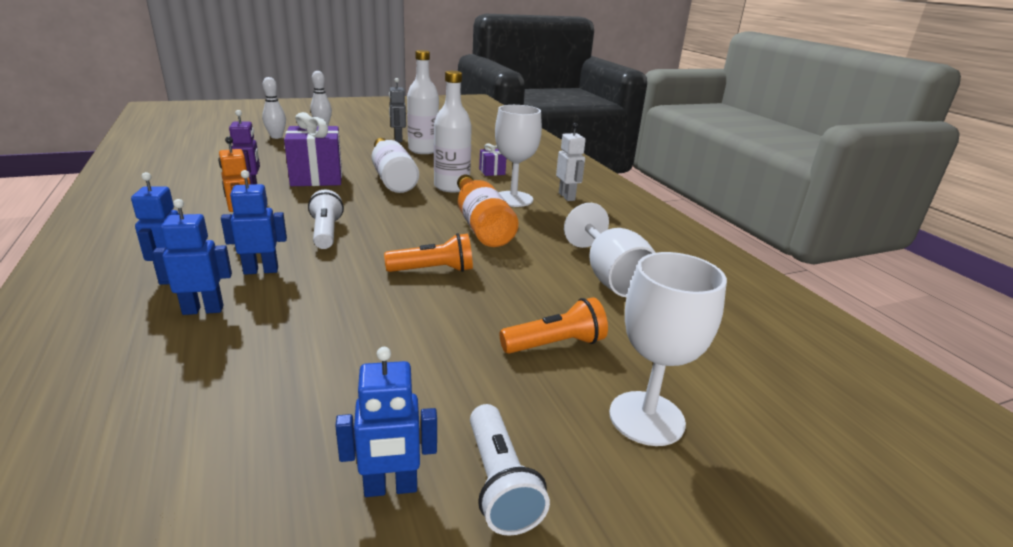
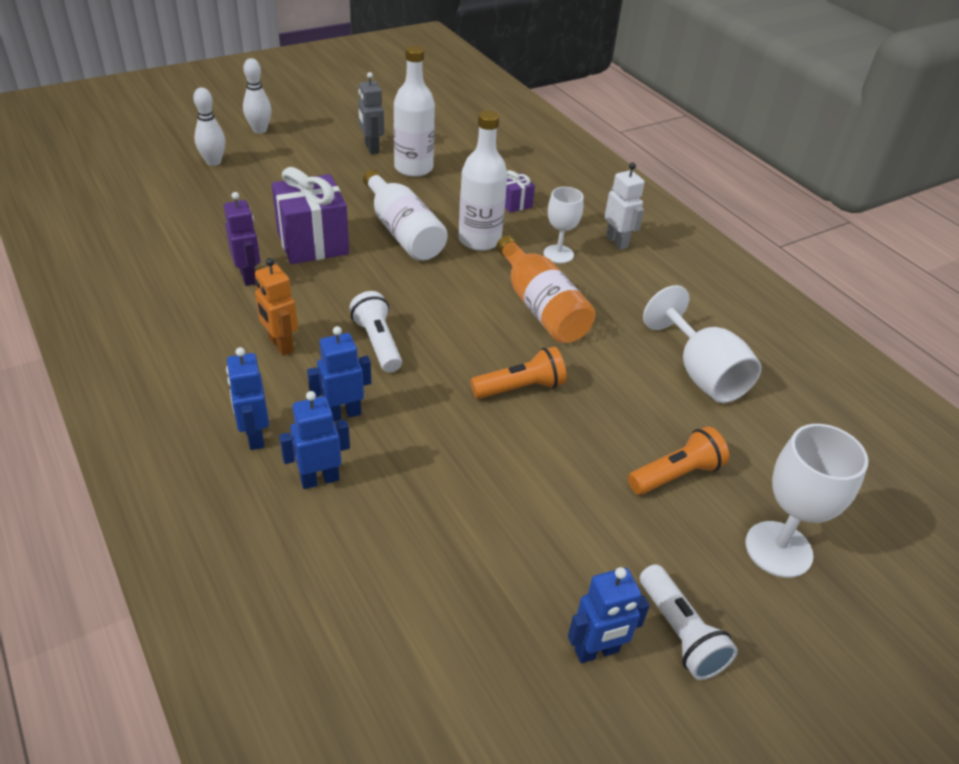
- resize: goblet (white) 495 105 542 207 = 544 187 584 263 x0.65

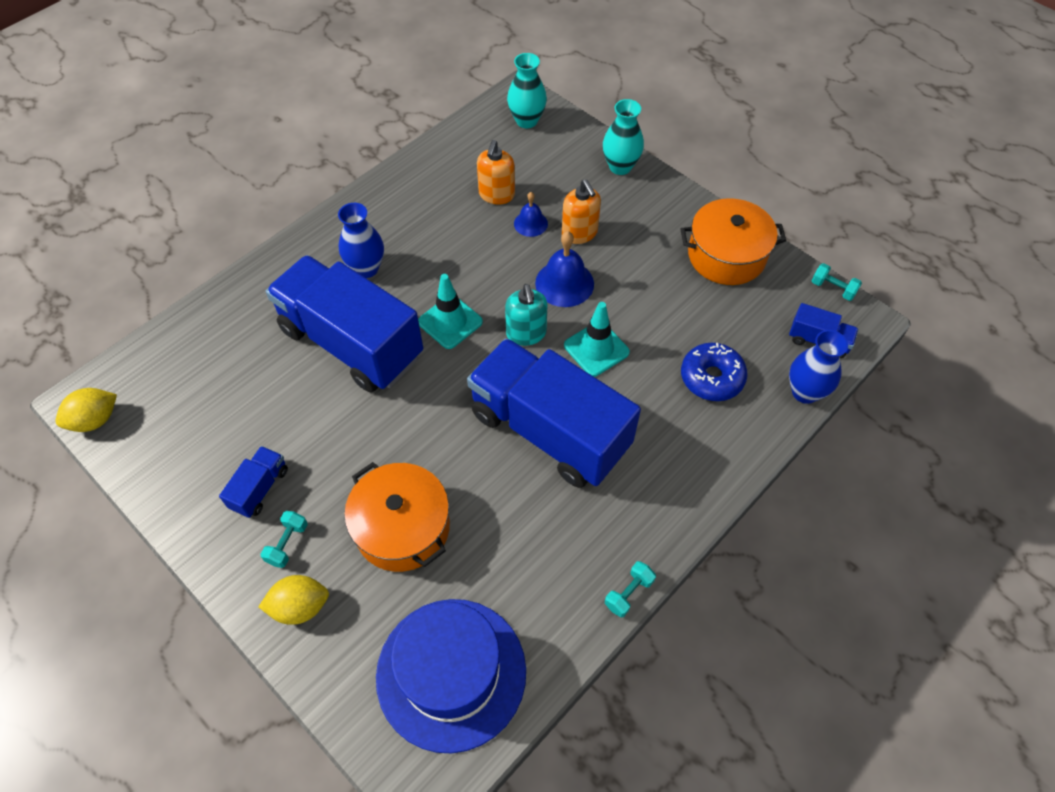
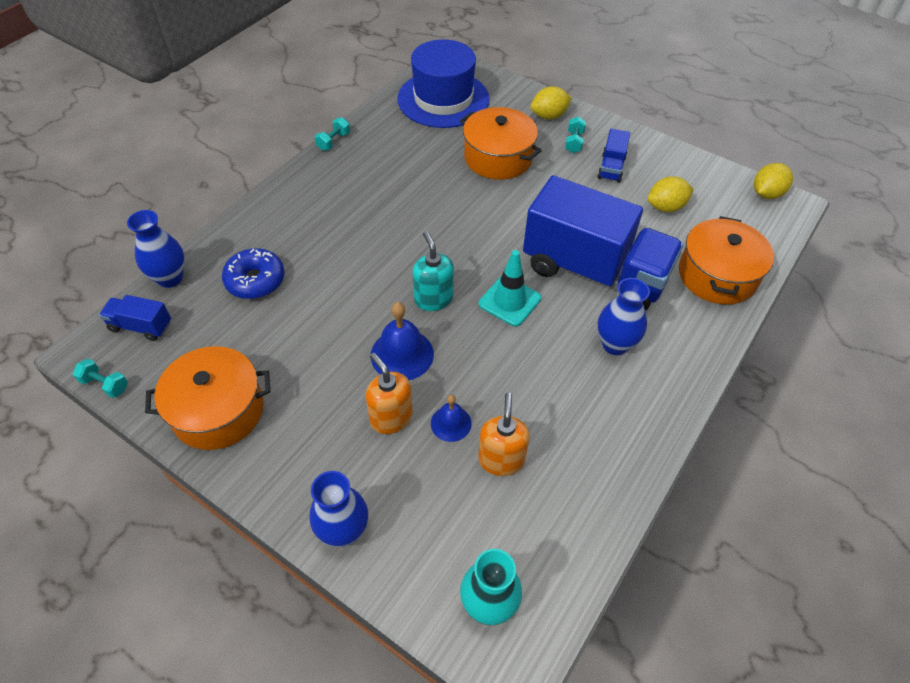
- delete: truck (blue) 467 338 641 488
- delete: traffic cone (turquoise) 564 302 630 377
- insert: lemon (yellow) 648 176 694 212
- insert: pot (orange) 679 216 774 304
- recolor: vase (turquoise) 603 99 644 175 to vase (blue) 309 471 368 547

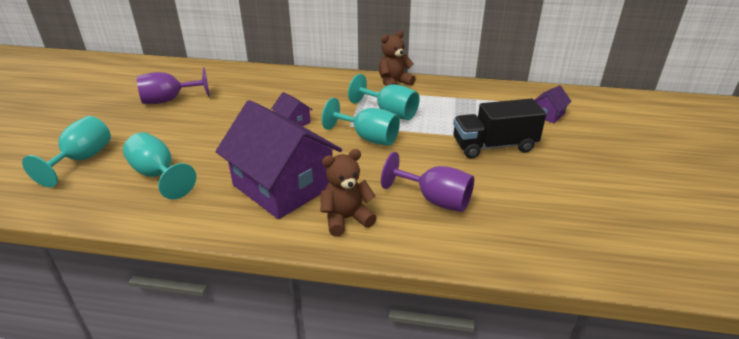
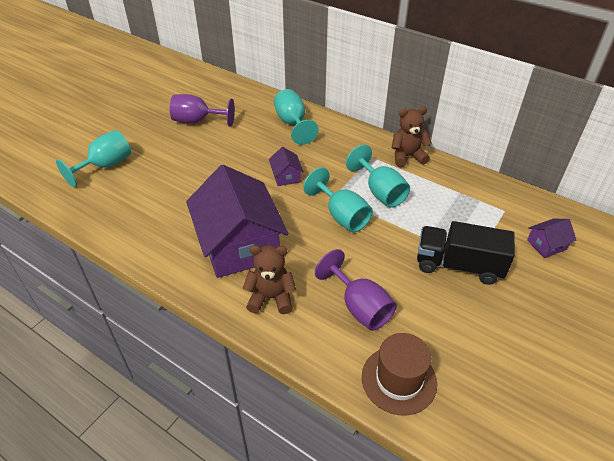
- insert: hat (brown) 362 333 437 415
- move: goblet (turquoise) 123 132 196 199 to 274 89 319 145

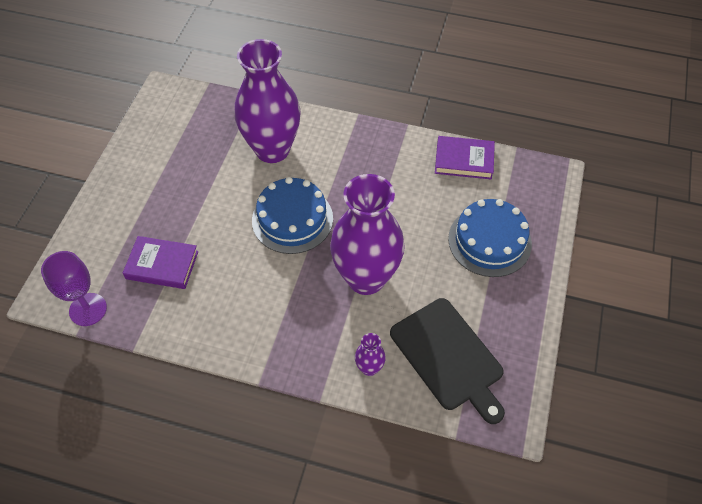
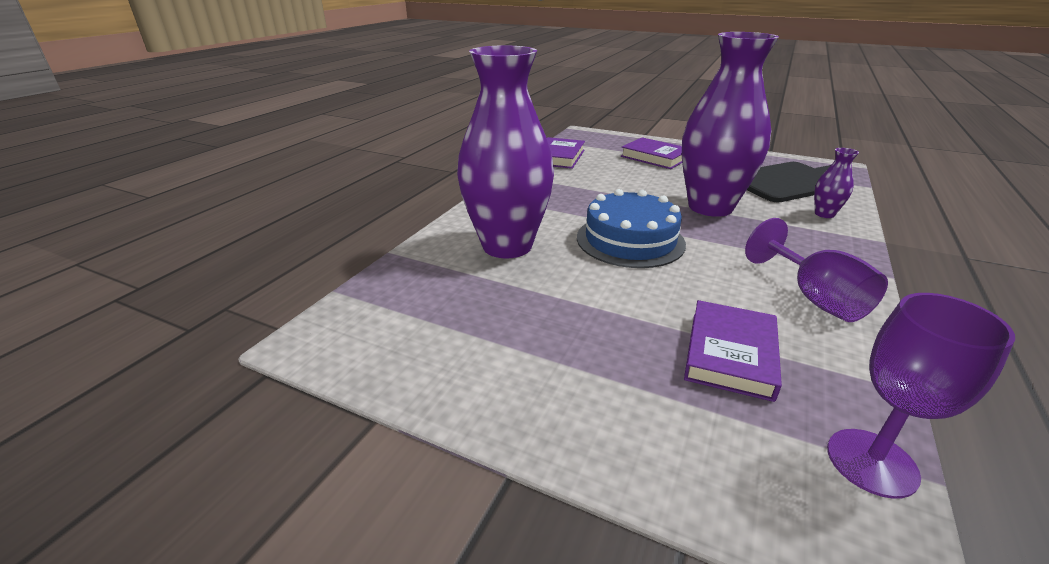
- insert: goblet (purple) 745 218 888 322
- replace: cake (blue) 448 199 532 277 to book (purple) 621 137 682 169

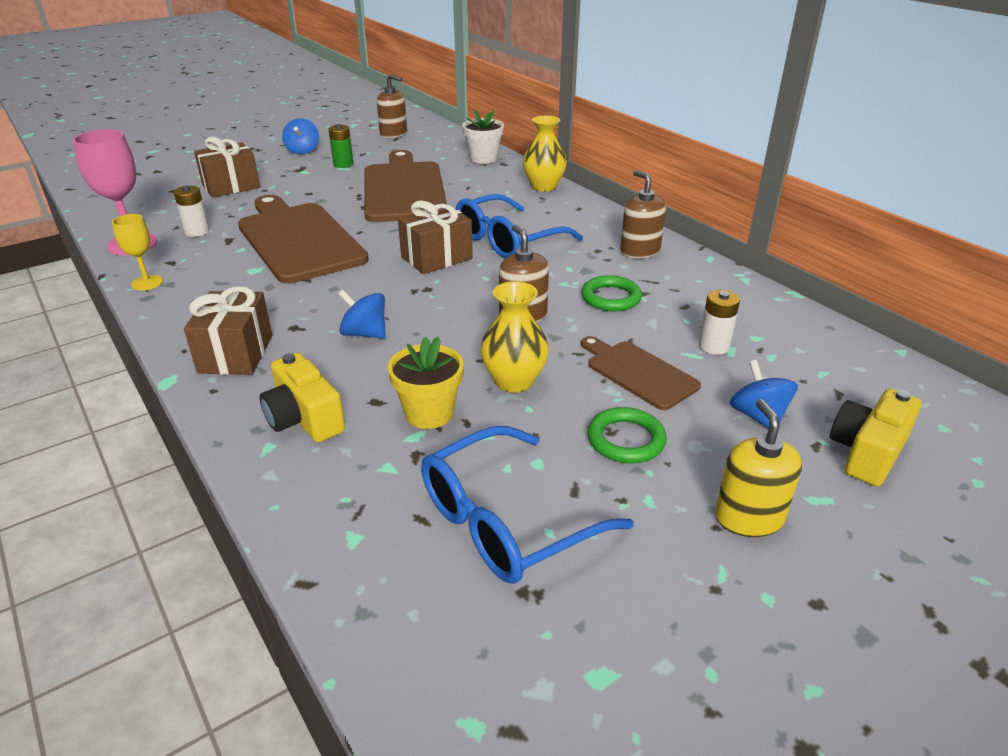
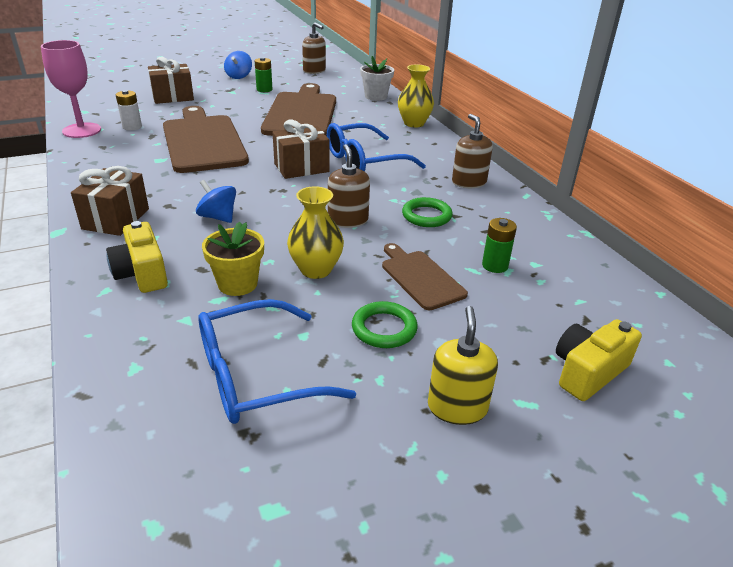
- delete: goblet (yellow) 112 214 163 291
- delete: spinning top (blue) 730 360 798 429
- recolor: battery (white) 699 290 740 354 to battery (green) 482 218 517 273

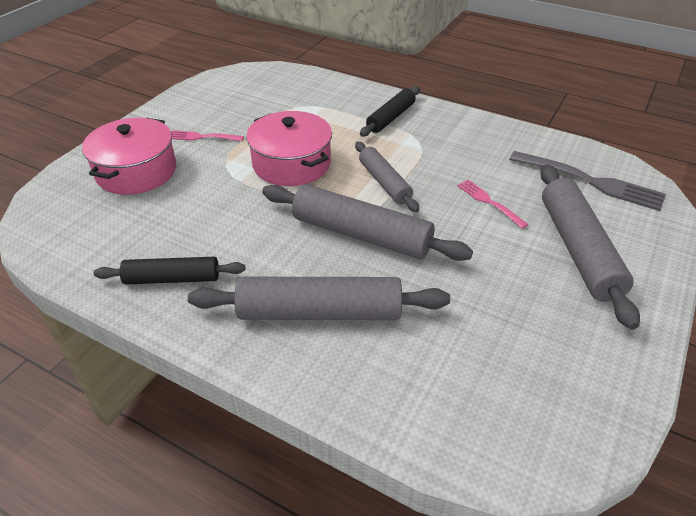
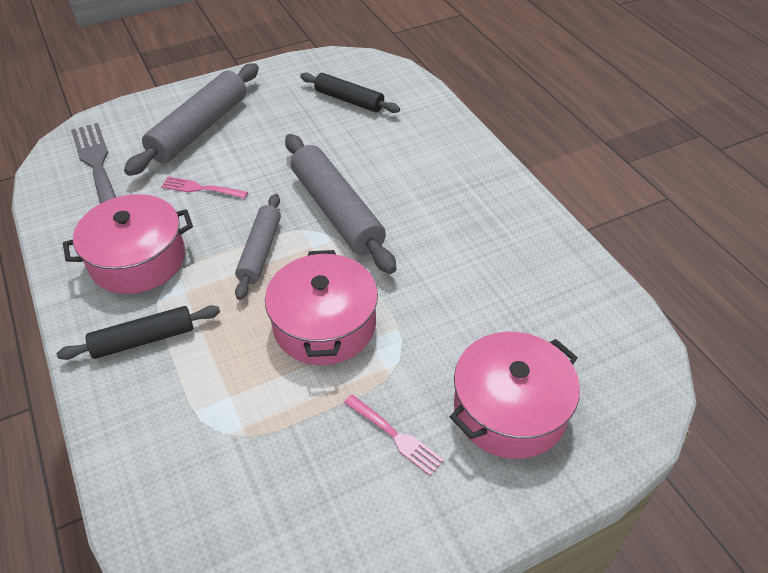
- delete: rolling pin (grey) 188 277 450 320
- insert: pot (pink) 63 194 193 294
- move: rolling pin (black) 93 257 245 284 to 300 73 400 113
- rotate: fork (pink) 457 180 529 229 = 161 177 248 199 105 degrees clockwise

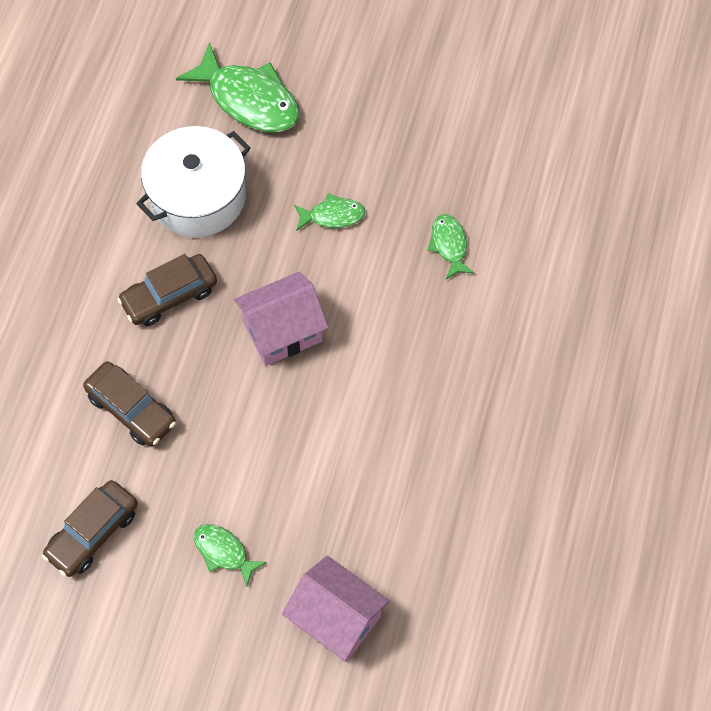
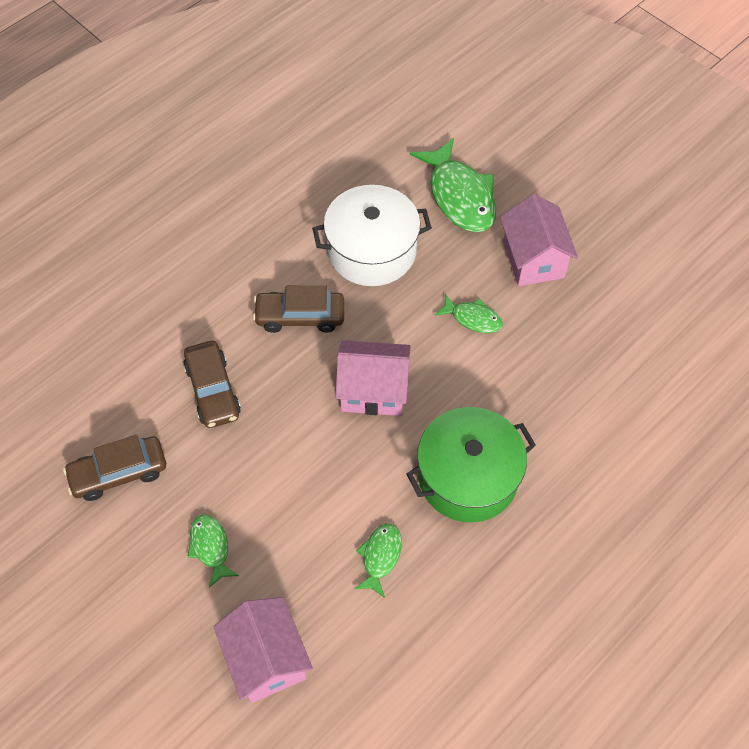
- insert: pot (green) 406 407 536 522
- insert: house (pink) 500 194 578 286
- move: fish (green) 428 214 475 279 to 354 523 402 598

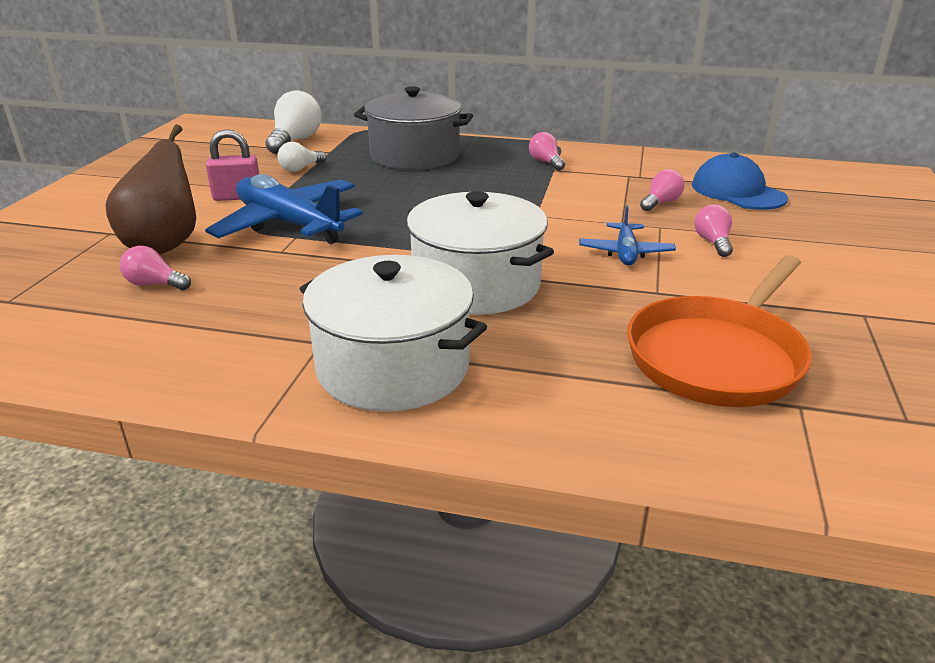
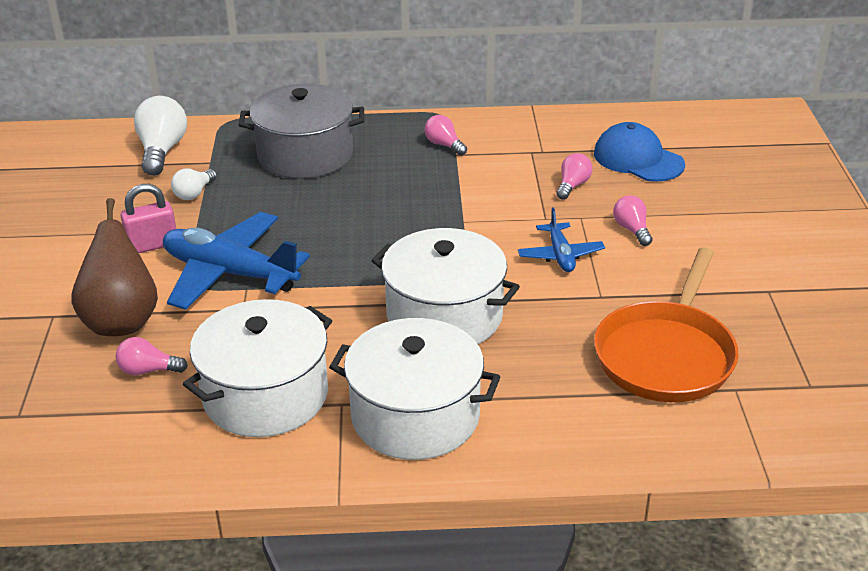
- insert: pot (white) 183 299 332 437

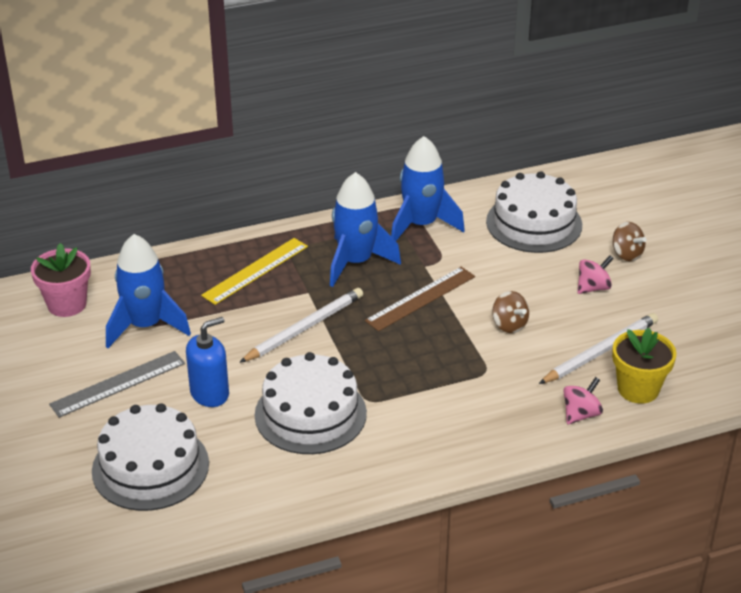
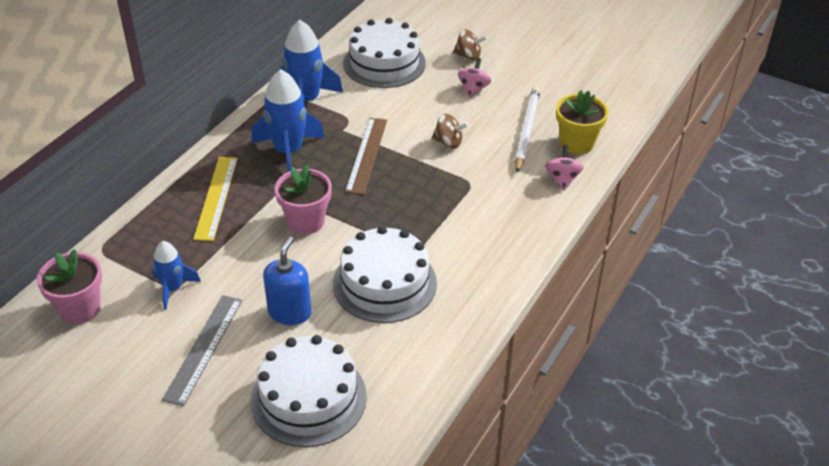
- replace: pencil (white) 239 288 363 363 to flower pot (pink) 275 165 332 234
- resize: rocket (blue) 106 234 191 348 = 152 241 201 310 x0.58

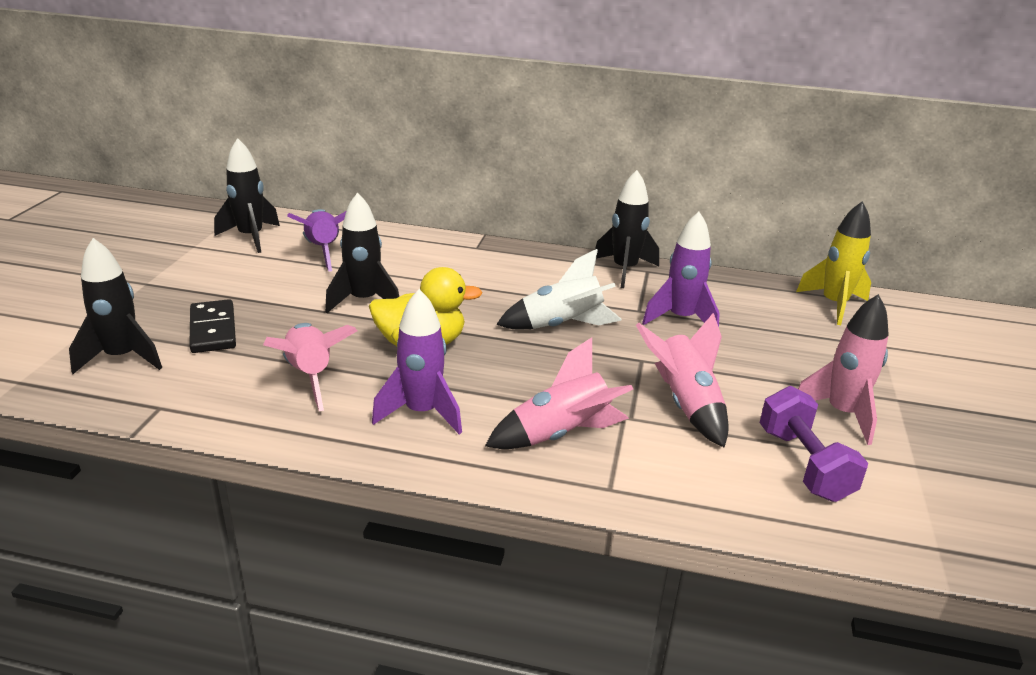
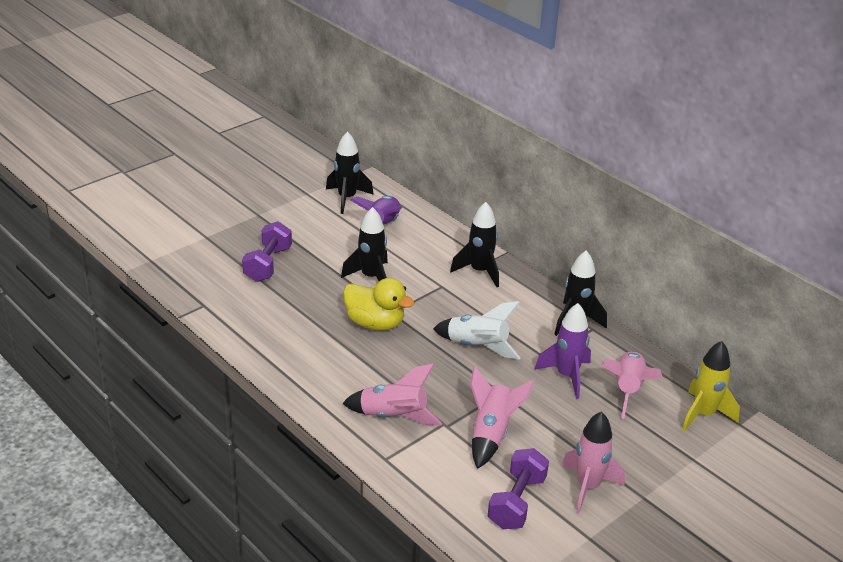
- delete: rocket (purple) 372 289 462 434
- move: rocket (black) 69 238 162 374 to 450 202 499 287
- move: rocket (pink) 263 323 357 411 to 600 351 663 419
- replace: domino (black) 189 299 236 353 to dumbbell (purple) 242 221 292 282

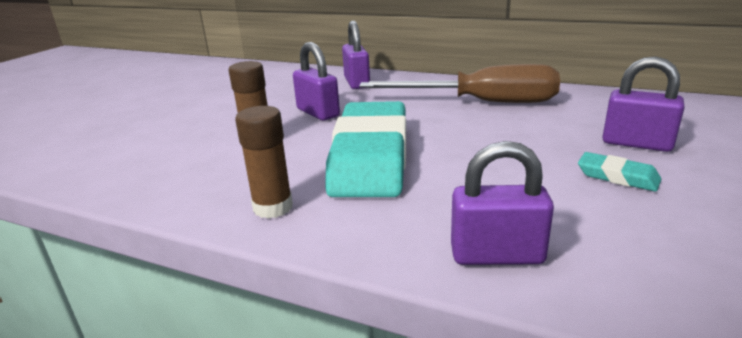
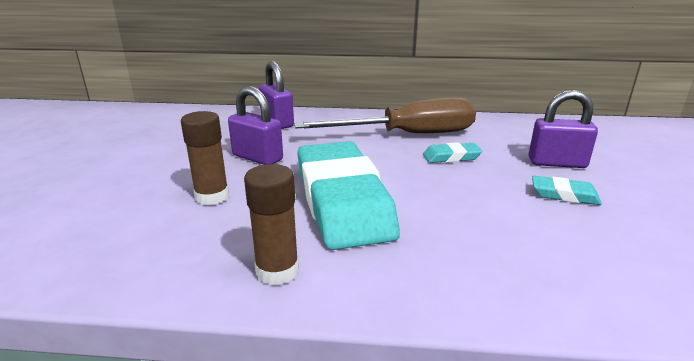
- delete: padlock (purple) 451 141 554 265
- insert: eraser (turquoise) 423 142 482 163

